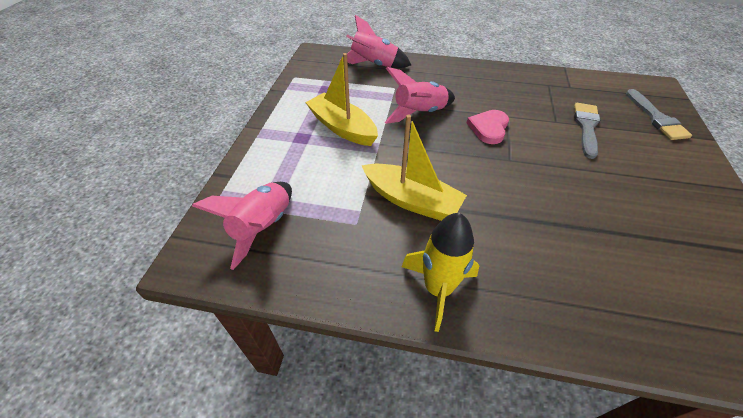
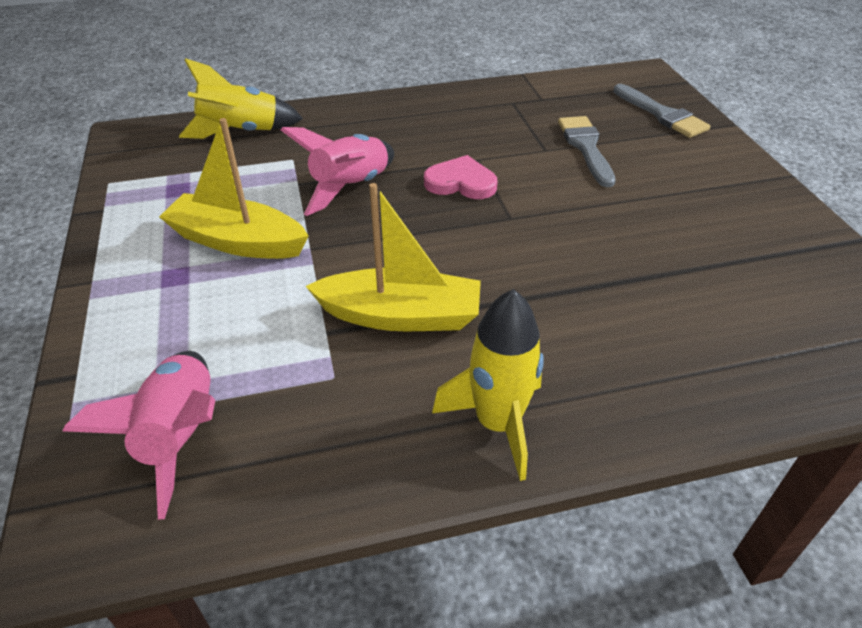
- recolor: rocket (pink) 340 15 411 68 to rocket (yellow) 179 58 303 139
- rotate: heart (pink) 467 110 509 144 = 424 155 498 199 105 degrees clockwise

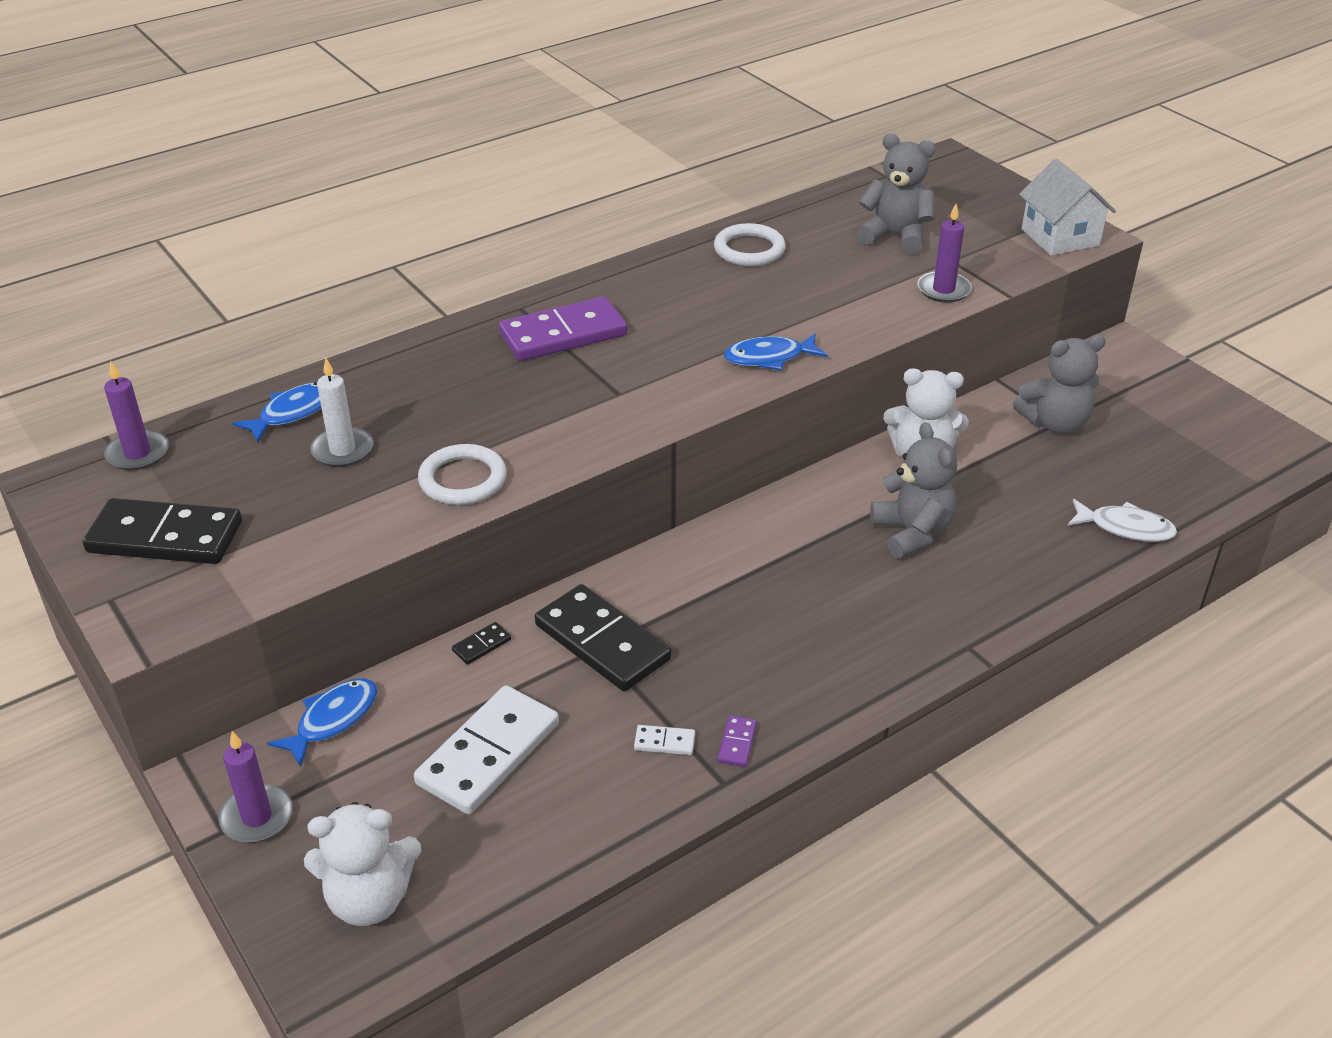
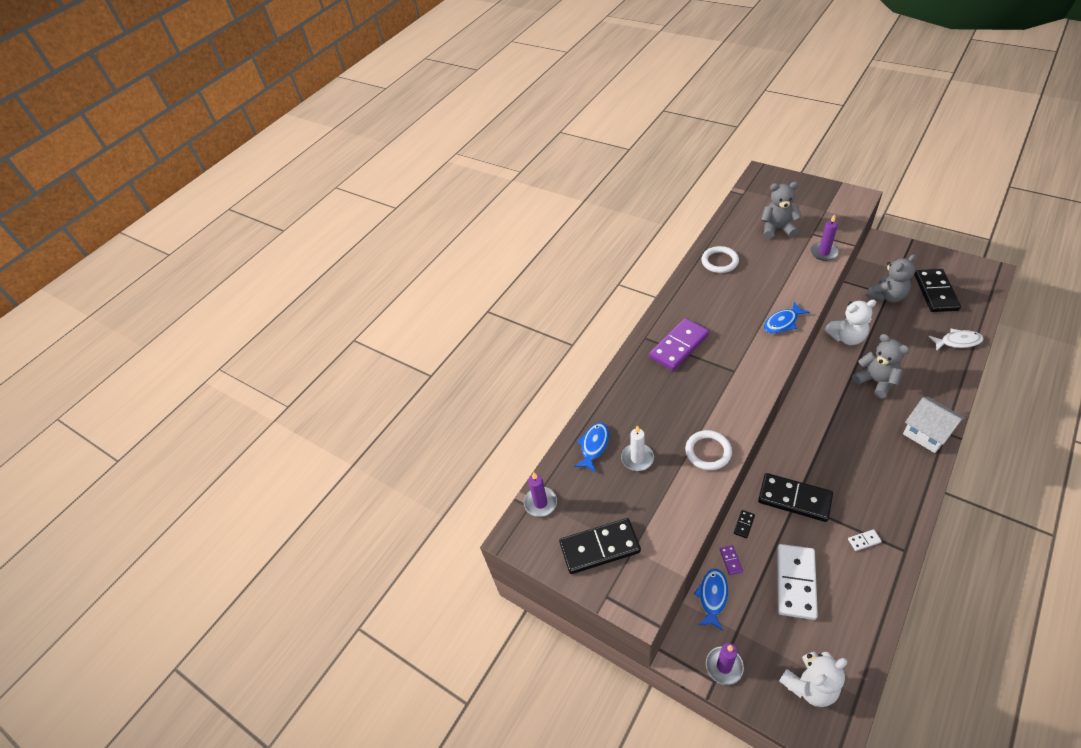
- insert: domino (black) 914 269 961 312
- move: domino (purple) 718 716 757 767 to 720 545 743 575
- move: house (white) 1019 159 1116 256 to 903 397 965 453

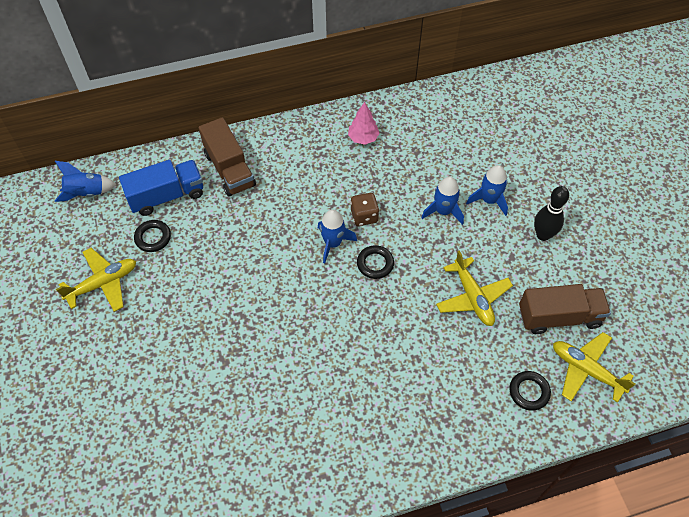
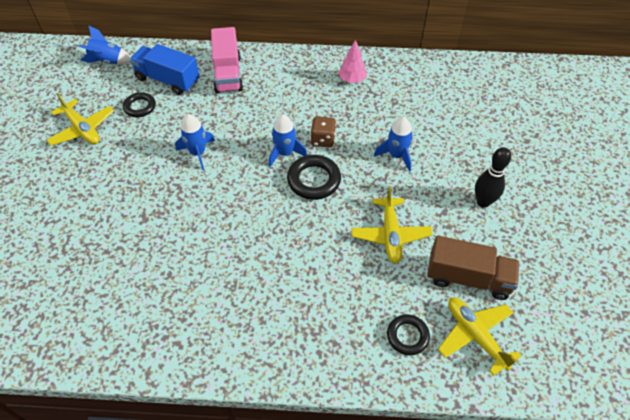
- move: rocket (blue) 466 165 508 216 to 175 114 215 170
- recolor: truck (brown) 199 117 256 197 to truck (pink) 211 27 243 93
- rotate: plane (yellow) 56 248 136 312 = 47 93 114 145 60 degrees clockwise
- rotate: truck (blue) 119 160 203 216 = 130 44 200 95 150 degrees counterclockwise
- resize: ring (black) 357 245 394 279 = 287 155 341 200 x1.52

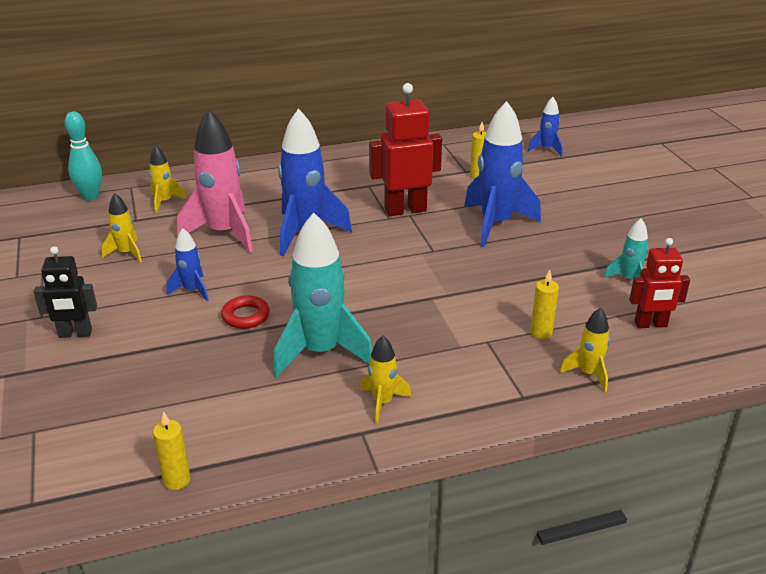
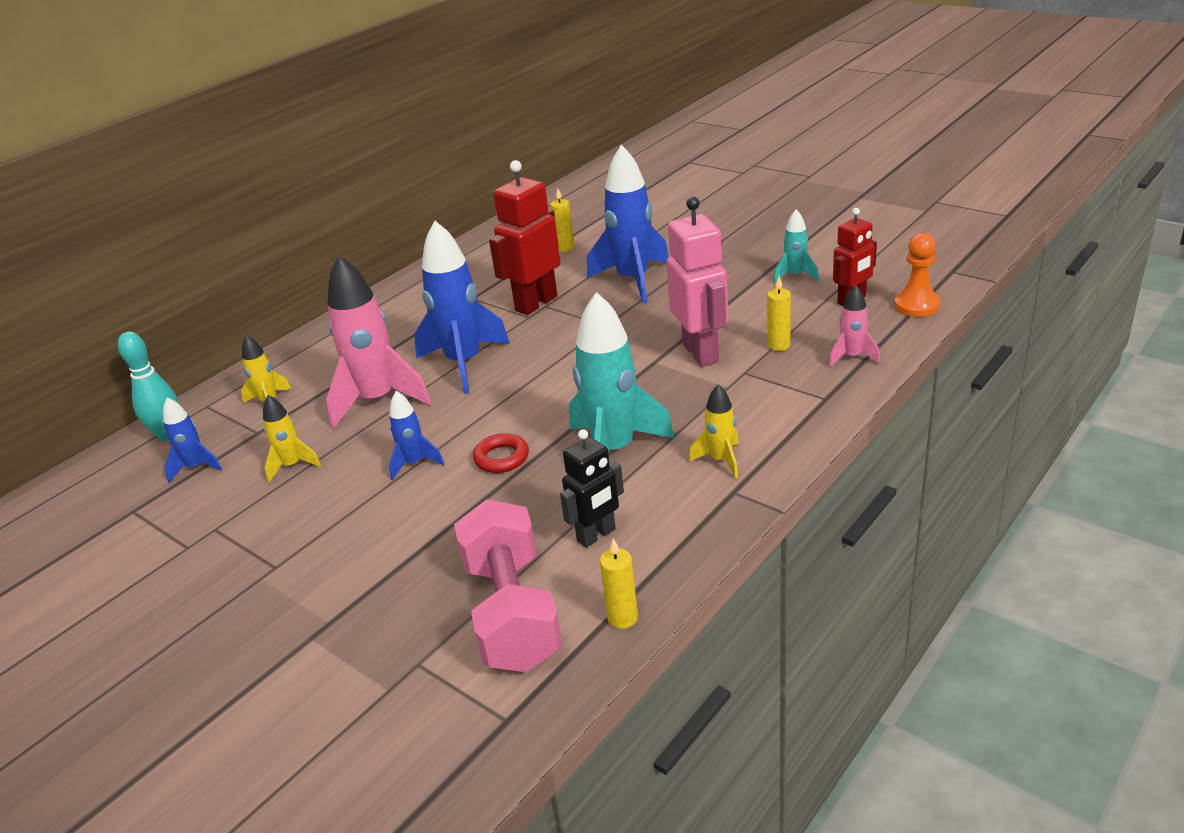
- insert: dumbbell (pink) 454 499 562 672
- insert: robot (pink) 666 197 728 367
- insert: pawn (orange) 894 233 940 317
- move: robot (black) 33 246 97 338 to 560 429 624 548
- move: rocket (blue) 528 97 563 157 to 163 397 222 483
- recolor: rocket (yellow) 560 308 610 392 to rocket (pink) 829 285 880 367

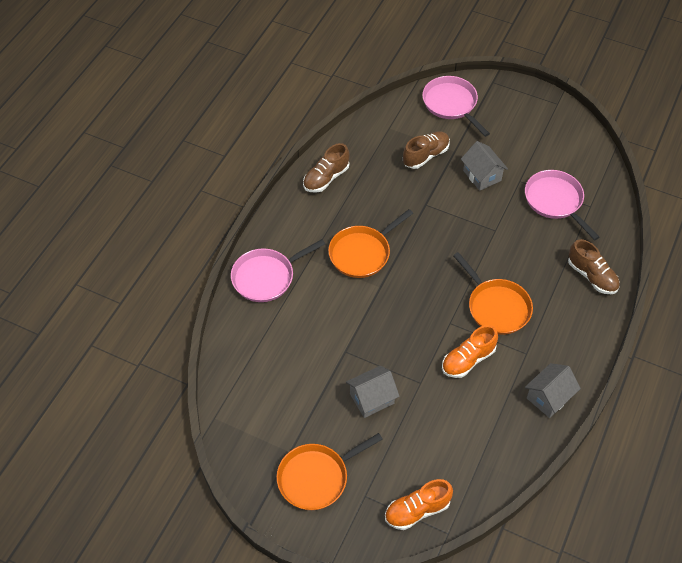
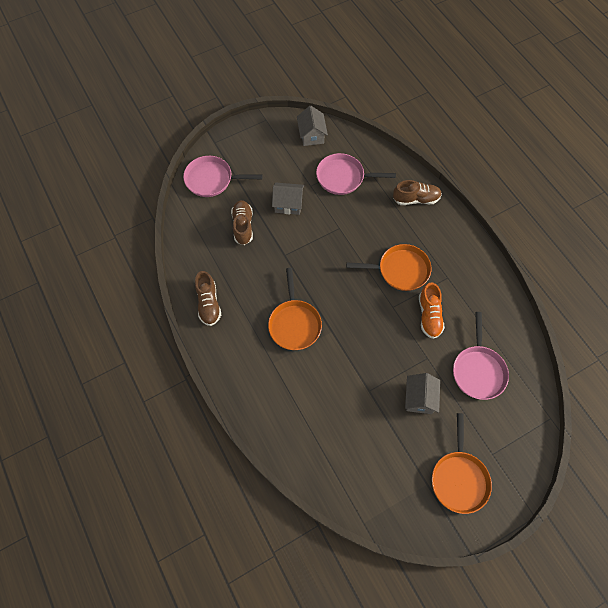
- delete: shoe (orange) 385 479 453 530
- move: pan (pink) 231 239 325 302 to 453 312 509 400
- move: house (grey) 525 363 581 418 to 297 106 328 146

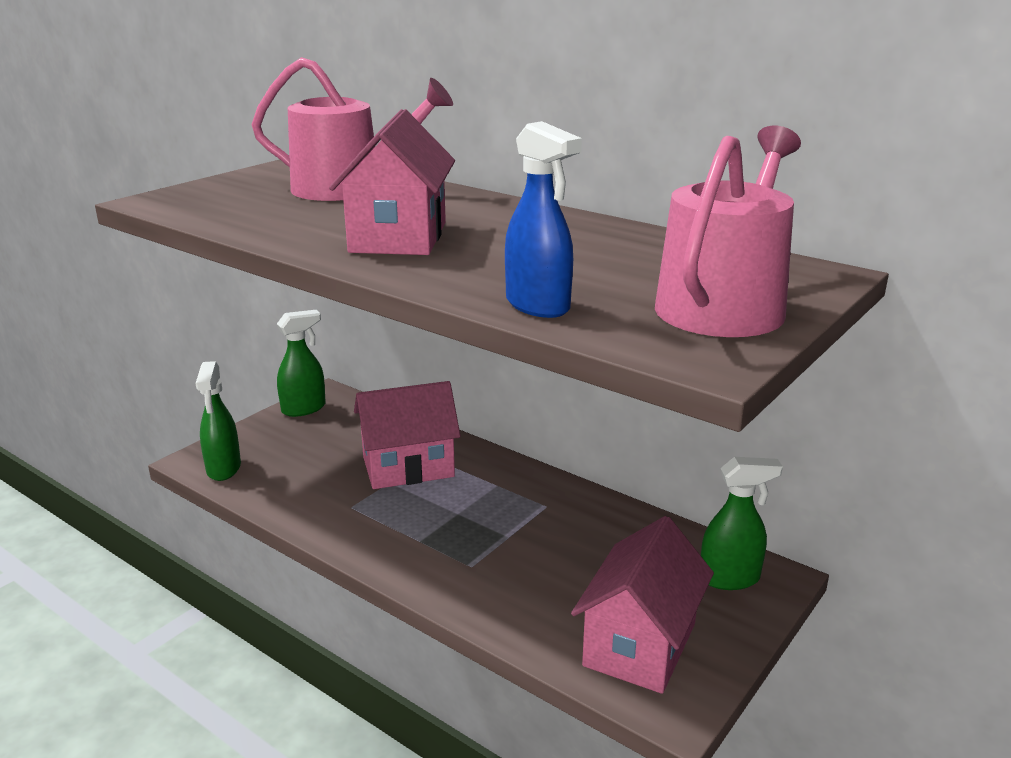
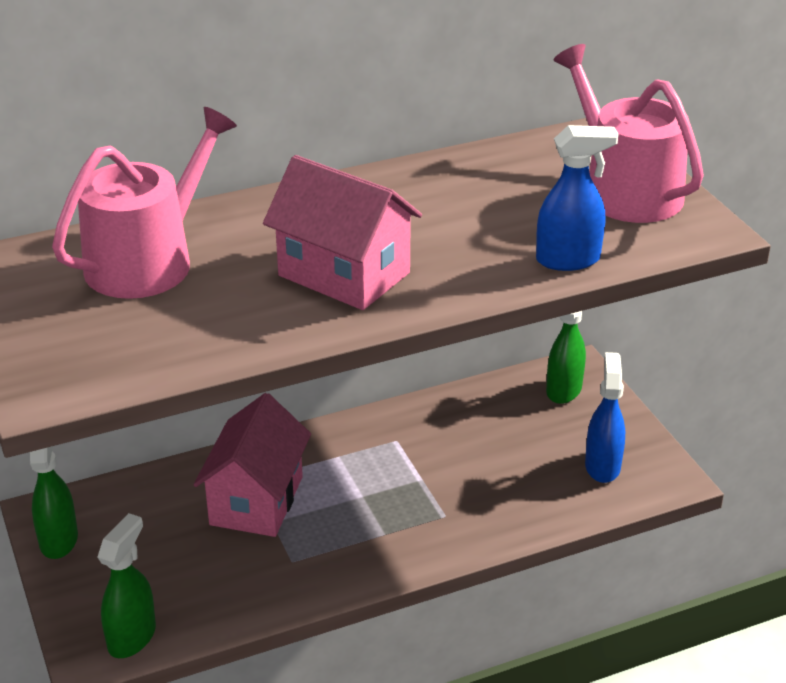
- replace: house (pink) 571 516 714 694 to spray bottle (blue) 585 352 625 483
- rotate: spray bottle (green) 196 361 241 481 = 98 513 156 658 90 degrees counterclockwise

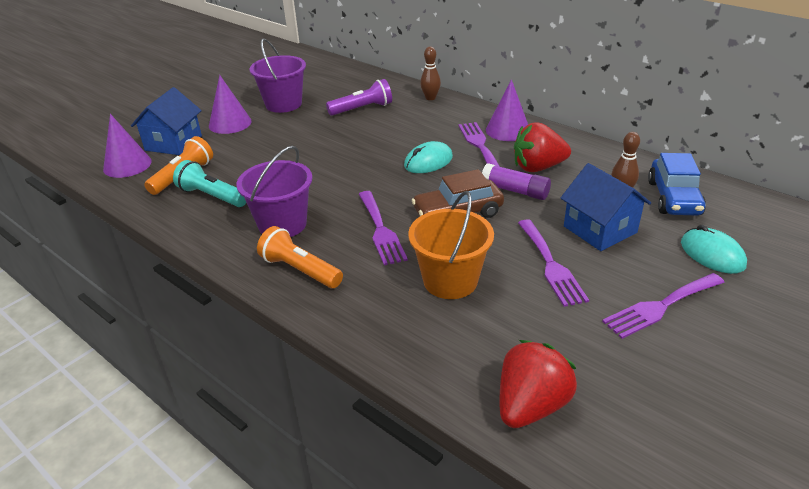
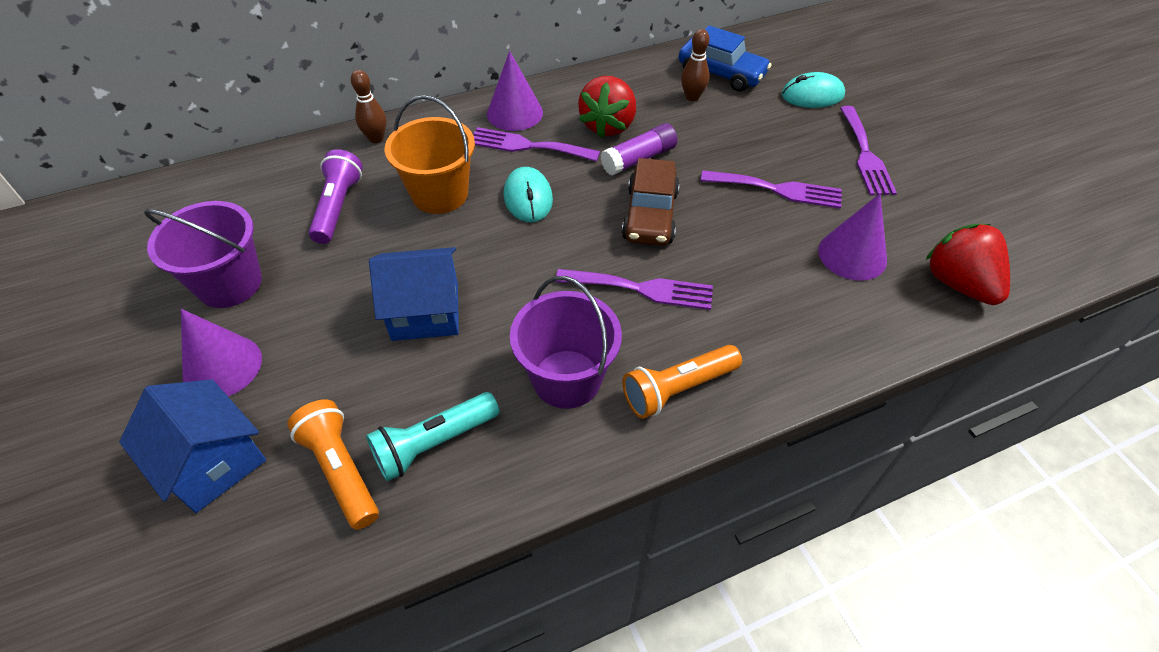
- move: cone (purple) 103 114 152 178 to 818 194 887 281
- move: bucket (orange) 408 191 494 299 to 385 95 475 214
- move: house (blue) 561 163 651 251 to 369 247 459 341

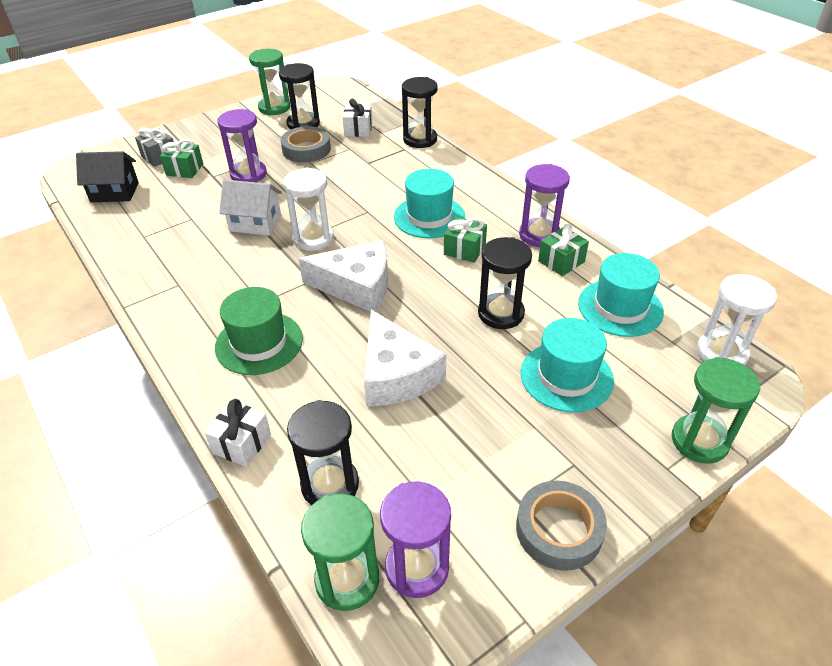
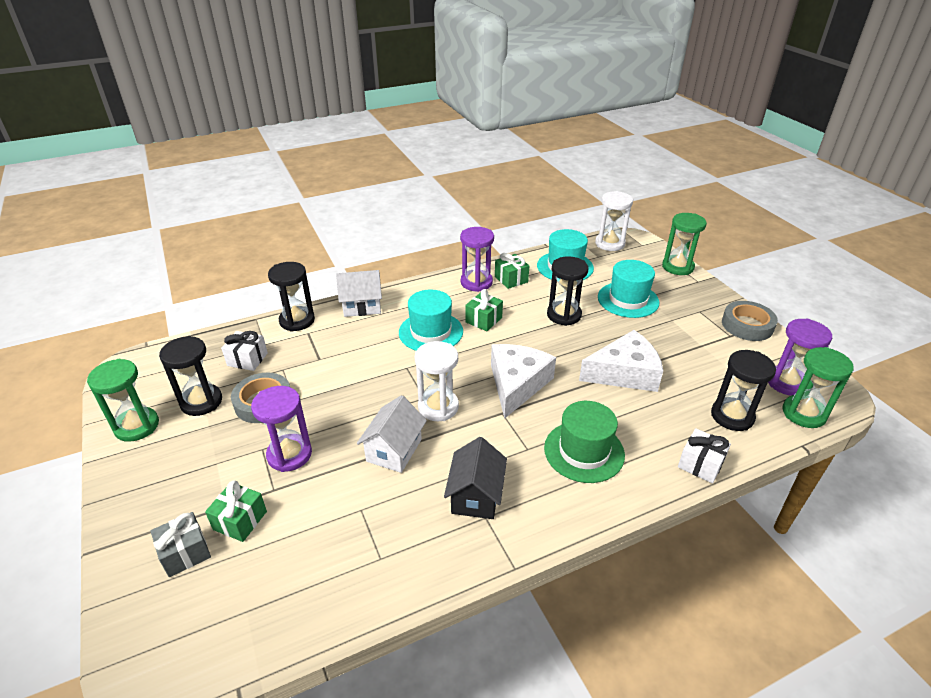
- insert: house (white) 336 270 382 317
- move: house (black) 76 151 139 202 to 444 437 507 519

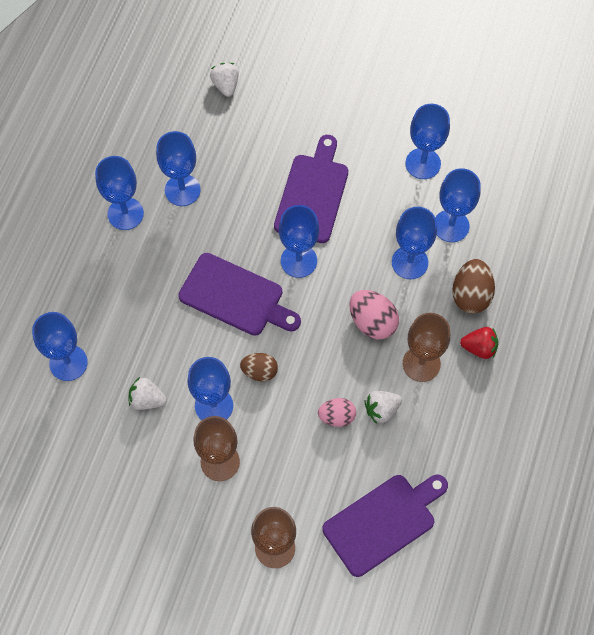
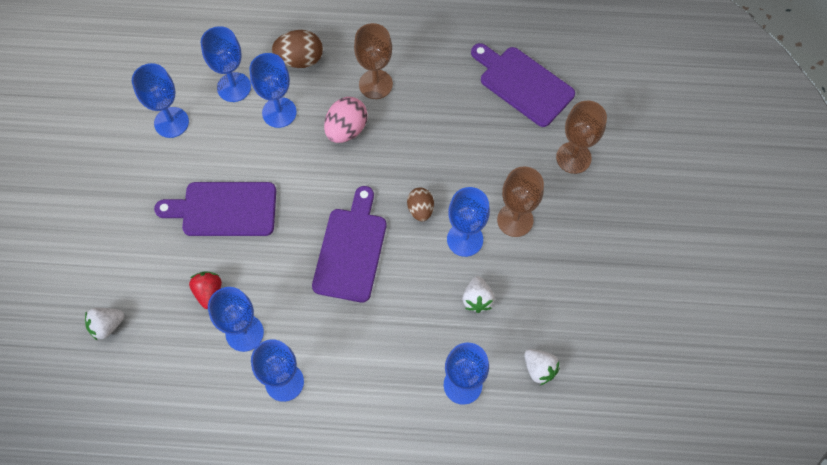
- delete: goblet (blue) 279 205 319 278
- delete: egg (pink) 318 398 356 427
- move: strawberry (white) 364 391 402 424 to 524 349 560 385
- move: strawberry (red) 460 327 498 359 to 189 271 222 309

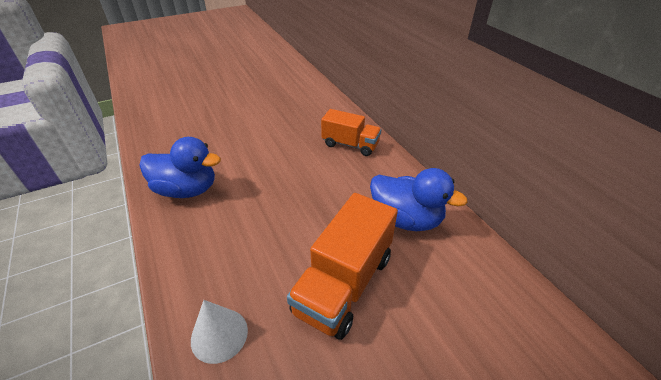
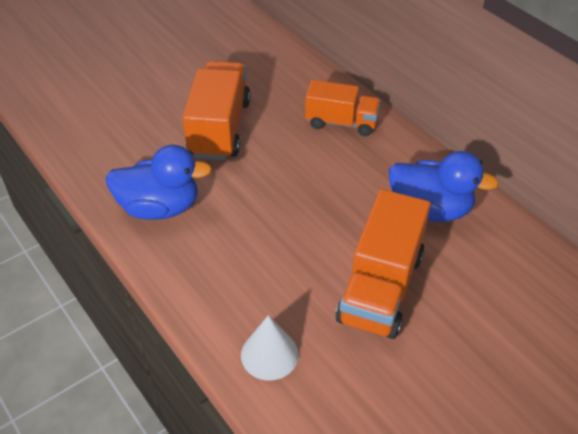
- insert: truck (orange) 182 61 251 160

